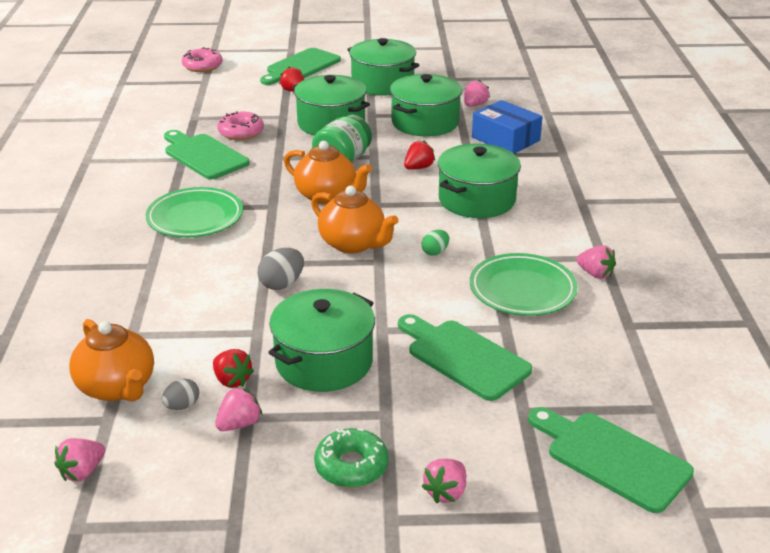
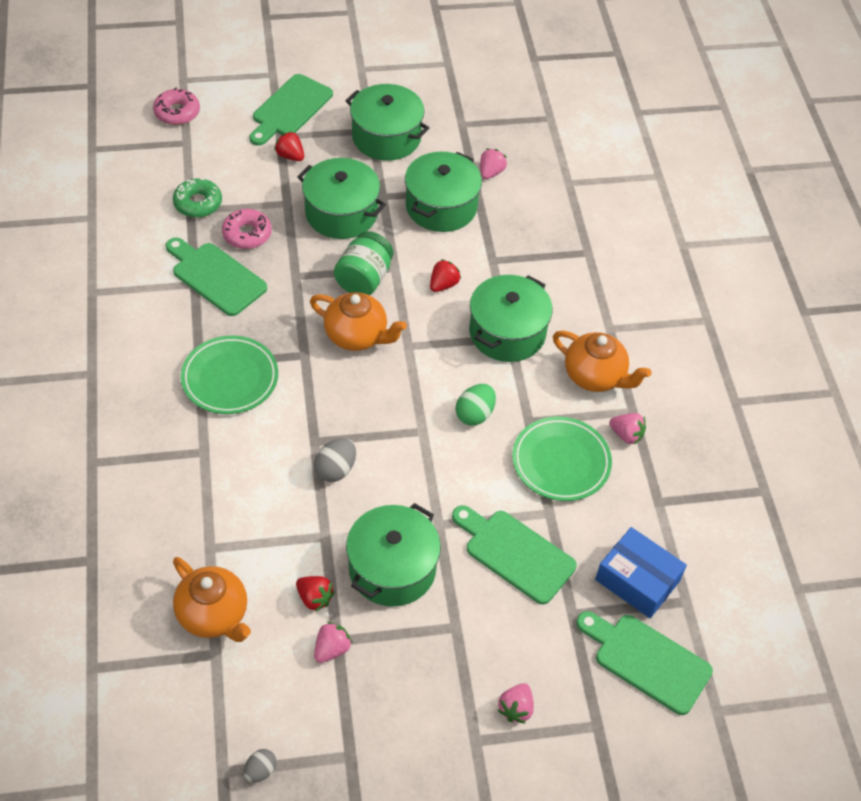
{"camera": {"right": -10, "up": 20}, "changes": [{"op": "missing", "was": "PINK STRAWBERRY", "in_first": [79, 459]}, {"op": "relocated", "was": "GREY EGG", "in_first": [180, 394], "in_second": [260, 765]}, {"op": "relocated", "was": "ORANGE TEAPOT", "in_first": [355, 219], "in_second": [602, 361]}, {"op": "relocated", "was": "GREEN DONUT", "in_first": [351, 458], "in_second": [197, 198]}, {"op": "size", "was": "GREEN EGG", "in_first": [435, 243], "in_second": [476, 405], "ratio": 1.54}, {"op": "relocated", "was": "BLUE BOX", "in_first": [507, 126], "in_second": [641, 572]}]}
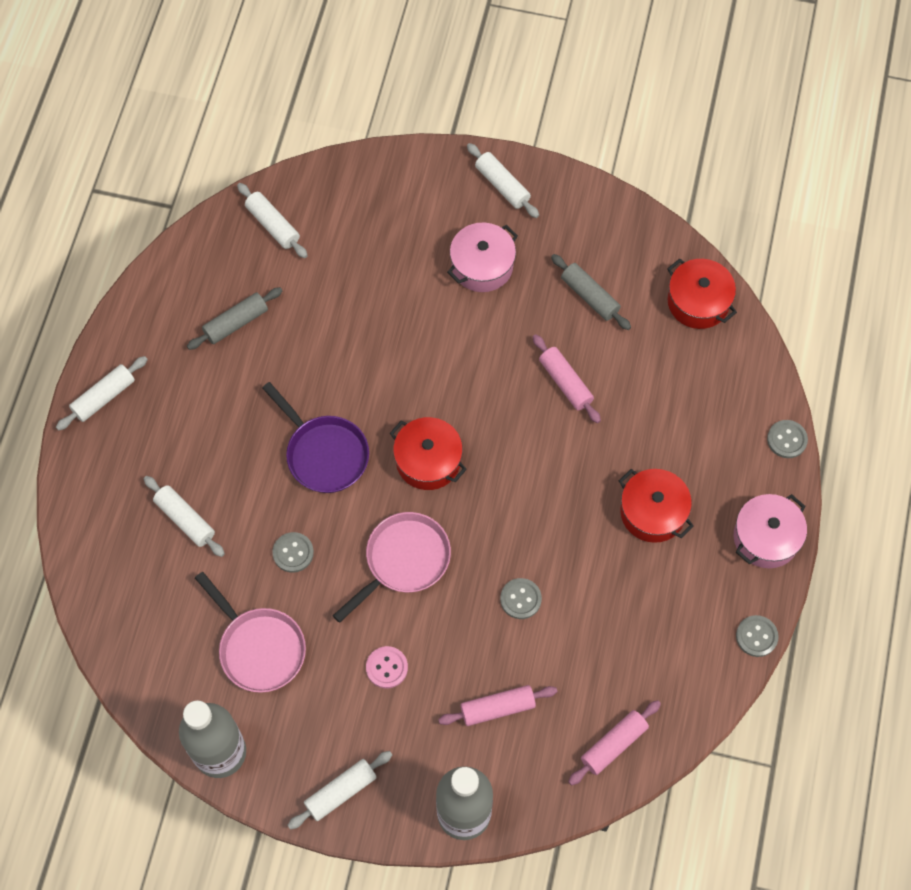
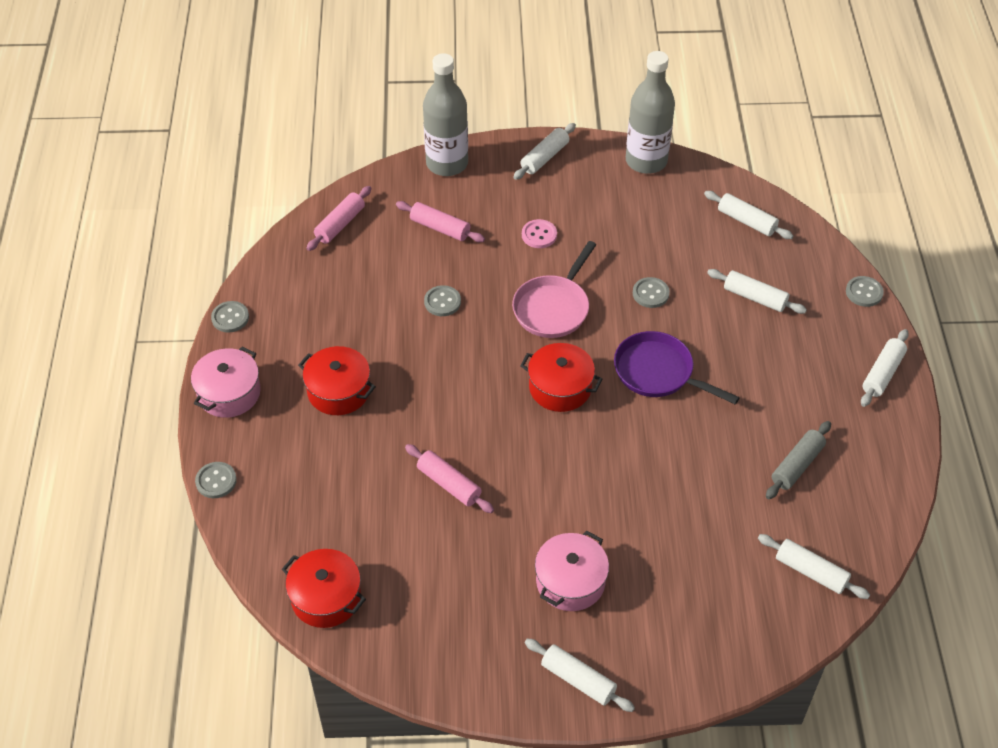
{"camera": {"right": 165, "up": -15}, "changes": [{"op": "missing", "was": "PINK PAN", "in_first": [250, 632]}, {"op": "spun", "was": "PINK ROLLING PIN", "in_first": [497, 705], "in_second": [440, 221], "clockwise": 60}, {"op": "missing", "was": "GREY ROLLING PIN", "in_first": [591, 292]}, {"op": "appeared", "now": "WHITE ROLLING PIN", "in_second": [748, 215]}, {"op": "appeared", "now": "GREY BUTTON", "in_second": [865, 291]}]}
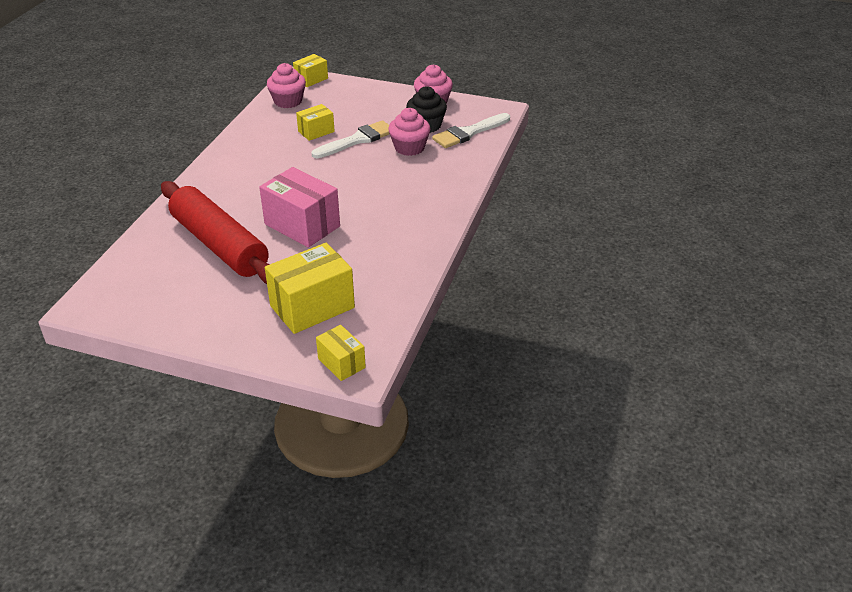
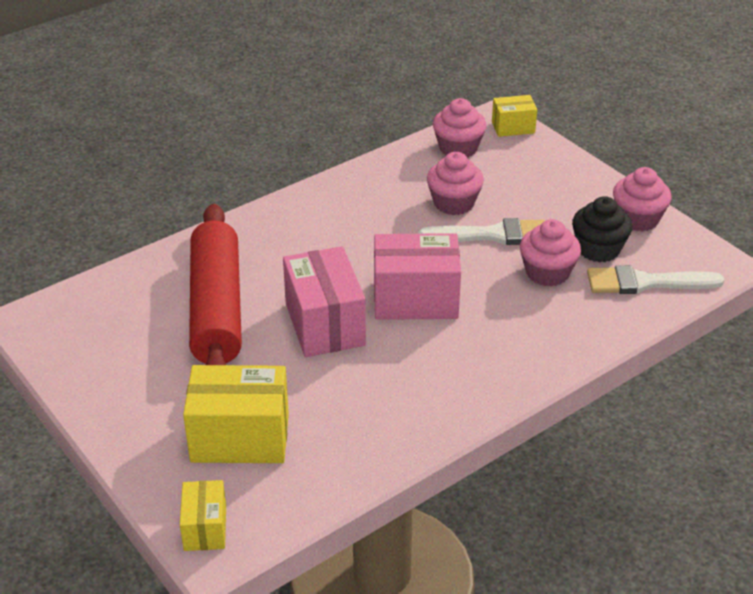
{"camera": {"right": 35, "up": 0}, "changes": [{"op": "exchanged", "was": "YELLOW BOX", "now": "PINK CUPCAKE", "in_first": [315, 122], "in_second": [455, 183]}, {"op": "appeared", "now": "PINK BOX", "in_second": [417, 276]}]}
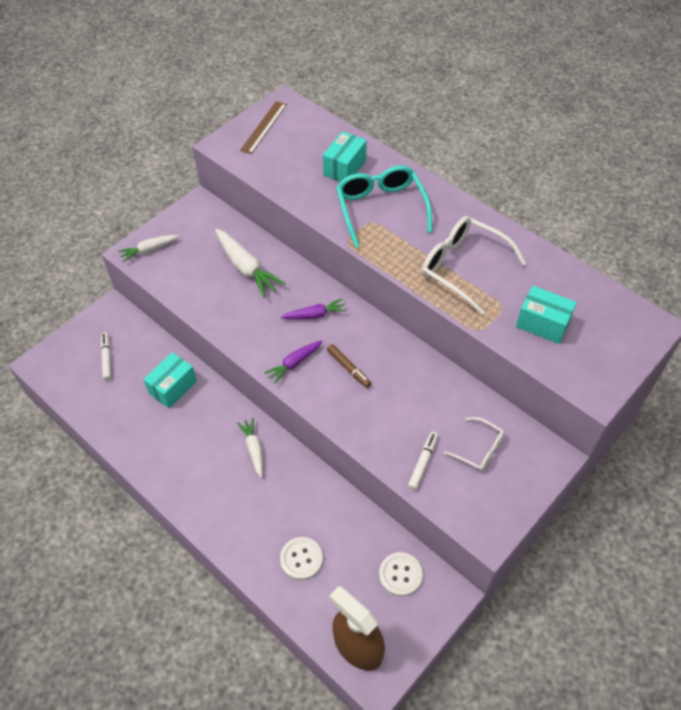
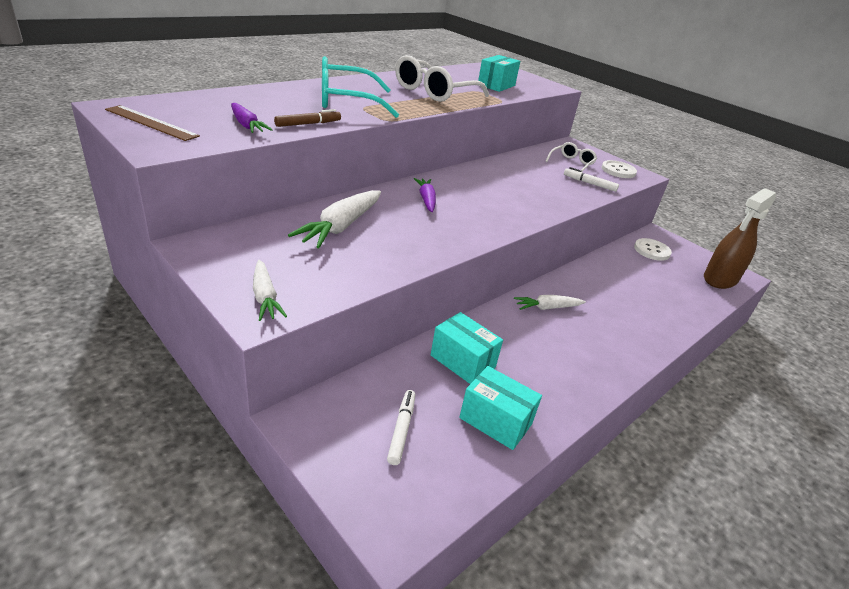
{"camera": {"right": -90, "up": -20}, "changes": [{"op": "spun", "was": "WHITE MARKER", "in_first": [106, 356], "in_second": [401, 427], "clockwise": 105}, {"op": "spun", "was": "WHITE CARROT", "in_first": [250, 263], "in_second": [334, 219], "clockwise": 150}, {"op": "relocated", "was": "PURPLE CARROT", "in_first": [293, 362], "in_second": [252, 118]}, {"op": "relocated", "was": "WHITE BUTTON", "in_first": [301, 558], "in_second": [619, 169]}, {"op": "relocated", "was": "TURQUOISE BOX", "in_first": [345, 156], "in_second": [500, 408]}, {"op": "relocated", "was": "BROWN MARKER", "in_first": [349, 366], "in_second": [307, 118]}]}
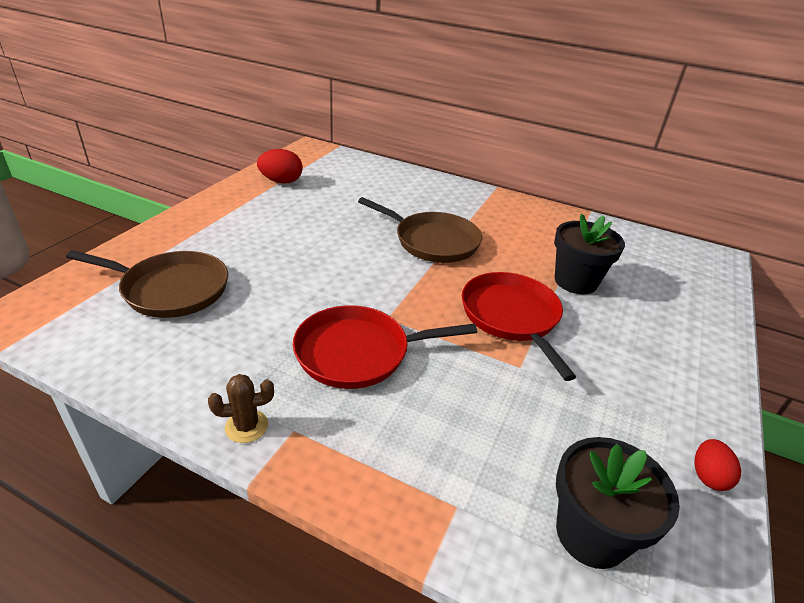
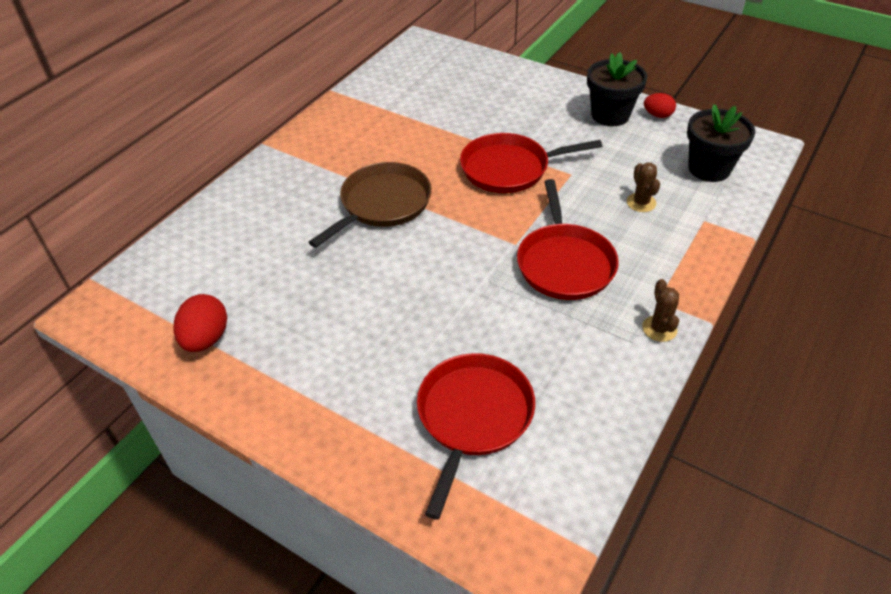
{"camera": {"right": -80, "up": 10}, "changes": [{"op": "colour", "was": "BROWN PAN", "now": "RED PAN", "in_first": [147, 284], "in_second": [476, 436]}, {"op": "relocated", "was": "BLACK FLOWER POT", "in_first": [589, 254], "in_second": [617, 89]}, {"op": "appeared", "now": "BROWN CACTUS", "in_second": [643, 187]}]}
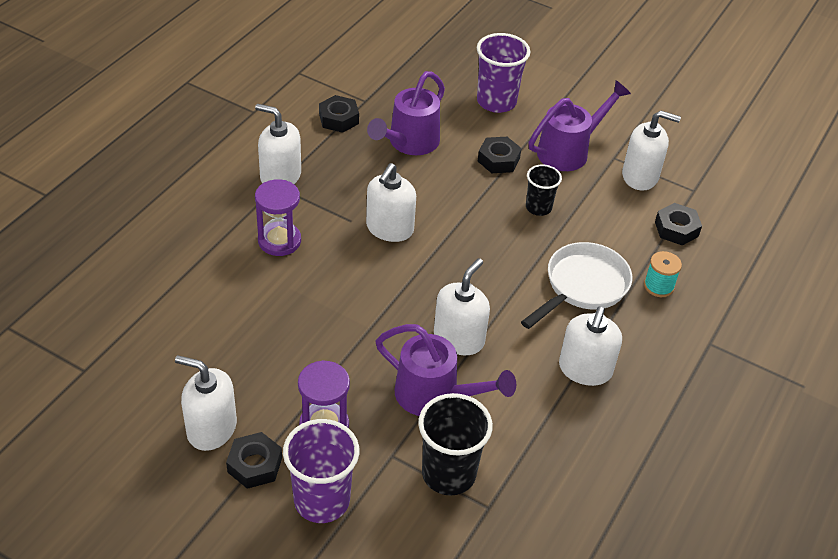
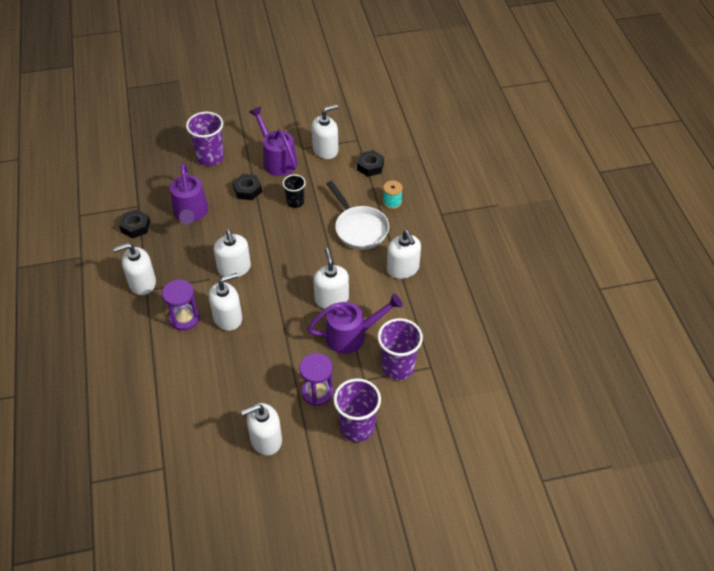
{"camera": {"right": -40, "up": 5}, "changes": [{"op": "missing", "was": "BLACK NUT", "in_first": [254, 460]}, {"op": "colour", "was": "BLACK CUP", "now": "PURPLE CUP", "in_first": [455, 444], "in_second": [400, 349]}, {"op": "spun", "was": "WHITE PAN", "in_first": [576, 285], "in_second": [358, 215], "clockwise": 150}, {"op": "spun", "was": "PURPLE WATERING CAN", "in_first": [579, 125], "in_second": [273, 141], "clockwise": -45}, {"op": "appeared", "now": "WHITE SOAP DISPENSER", "in_second": [225, 302]}]}
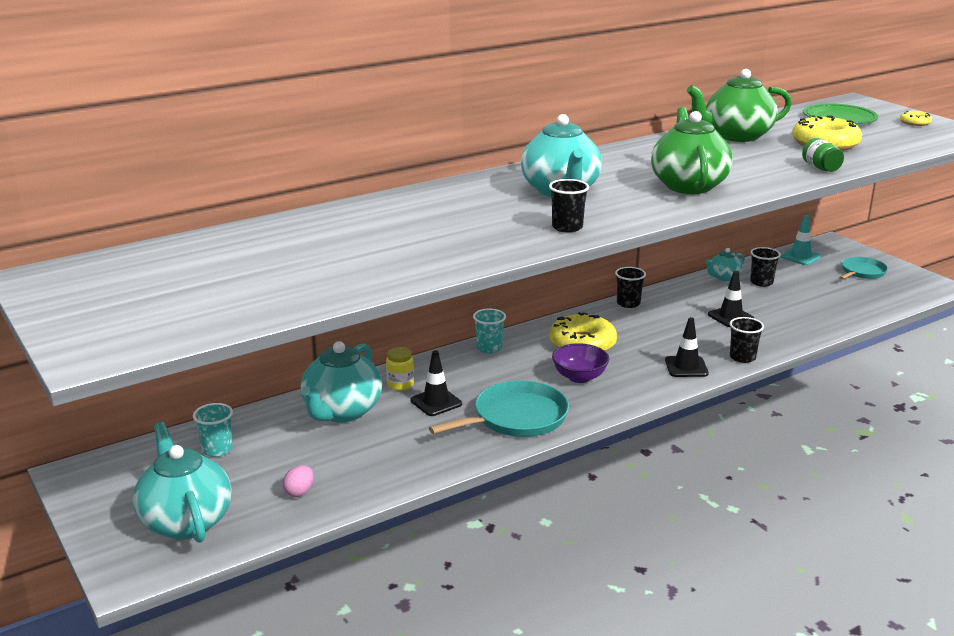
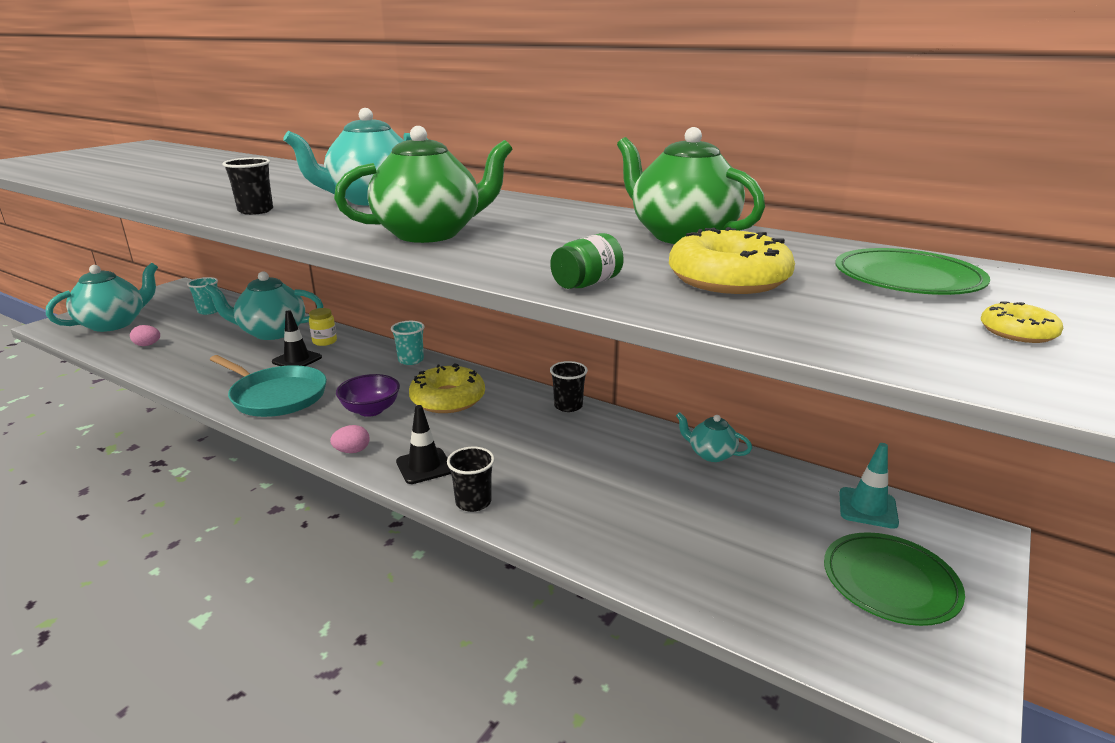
{"camera": {"right": 65, "up": 0}, "changes": [{"op": "missing", "was": "BLACK TRAFFIC CONE", "in_first": [731, 299]}, {"op": "missing", "was": "BLACK CUP", "in_first": [765, 267]}, {"op": "exchanged", "was": "TURQUOISE PAN", "now": "GREEN PLATE", "in_first": [863, 268], "in_second": [894, 579]}, {"op": "appeared", "now": "PINK EGG", "in_second": [350, 439]}]}
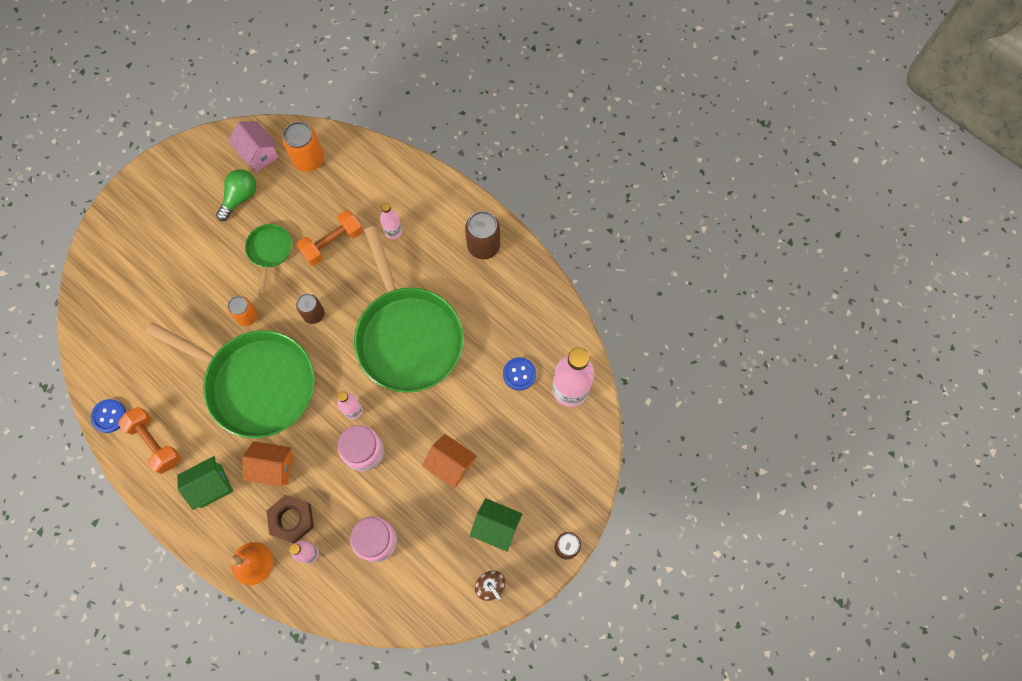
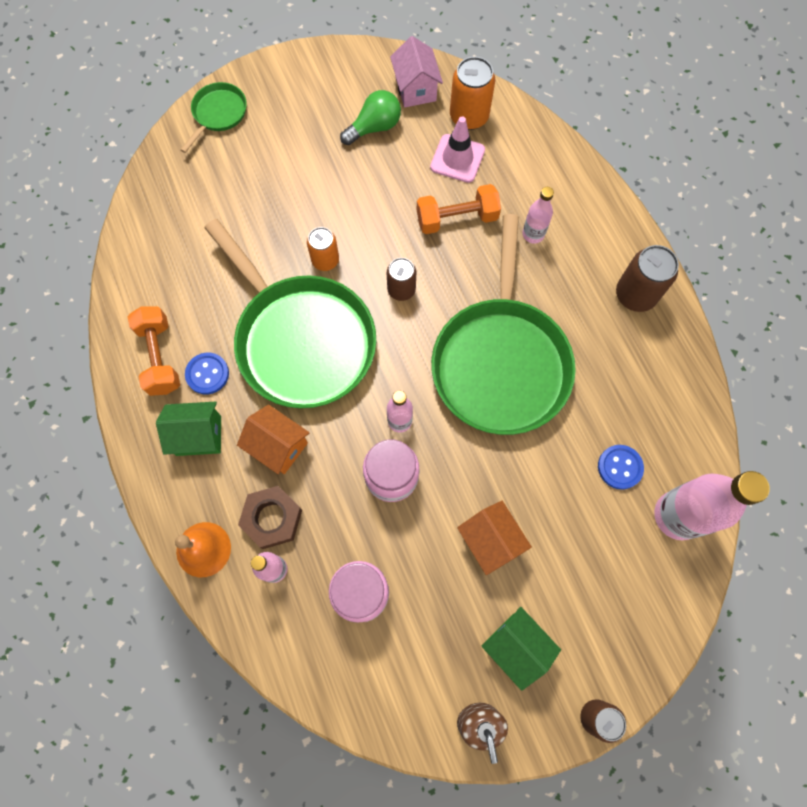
{"camera": {"right": 25, "up": 0}, "changes": [{"op": "relocated", "was": "BLUE BUTTON", "in_first": [108, 416], "in_second": [207, 374]}, {"op": "relocated", "was": "GREEN PAN", "in_first": [268, 259], "in_second": [213, 117]}, {"op": "appeared", "now": "PINK TRAFFIC CONE", "in_second": [457, 149]}]}
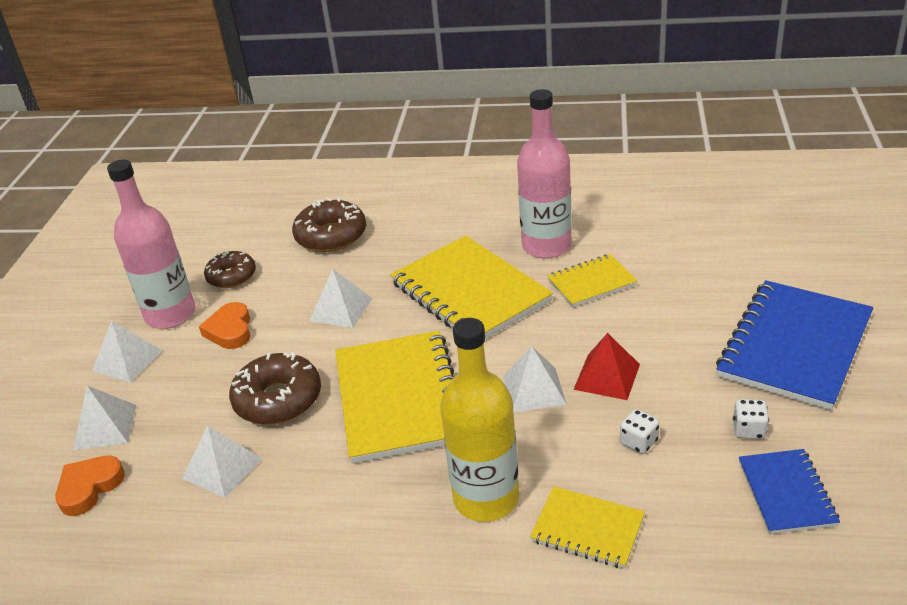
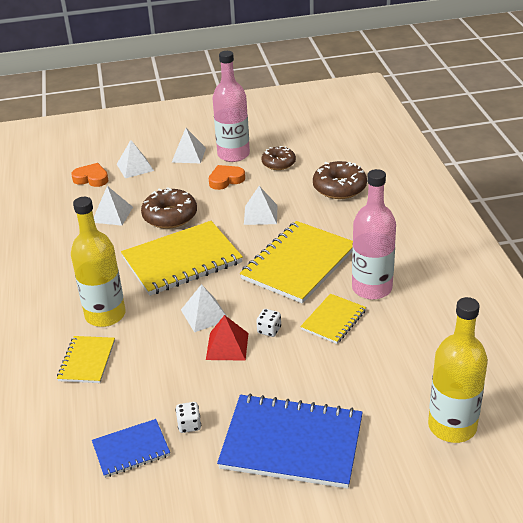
{"camera": {"right": 70, "up": 0}, "changes": [{"op": "spun", "was": "YELLOW NOTEBOOK", "in_first": [592, 280], "in_second": [333, 319], "clockwise": 75}, {"op": "relocated", "was": "WHITE DICE", "in_first": [639, 431], "in_second": [268, 323]}, {"op": "appeared", "now": "YELLOW BOTTLE", "in_second": [458, 370]}]}
